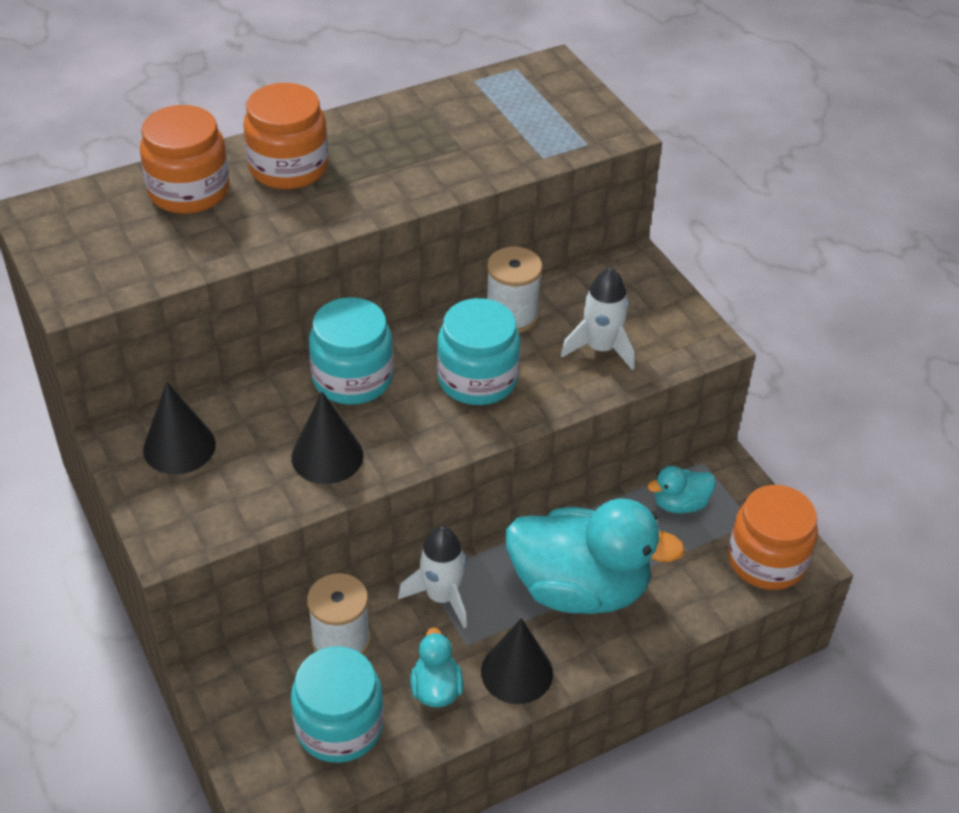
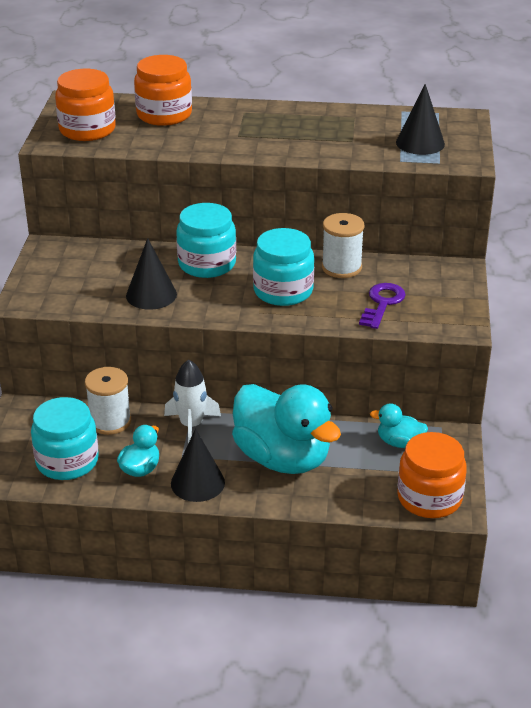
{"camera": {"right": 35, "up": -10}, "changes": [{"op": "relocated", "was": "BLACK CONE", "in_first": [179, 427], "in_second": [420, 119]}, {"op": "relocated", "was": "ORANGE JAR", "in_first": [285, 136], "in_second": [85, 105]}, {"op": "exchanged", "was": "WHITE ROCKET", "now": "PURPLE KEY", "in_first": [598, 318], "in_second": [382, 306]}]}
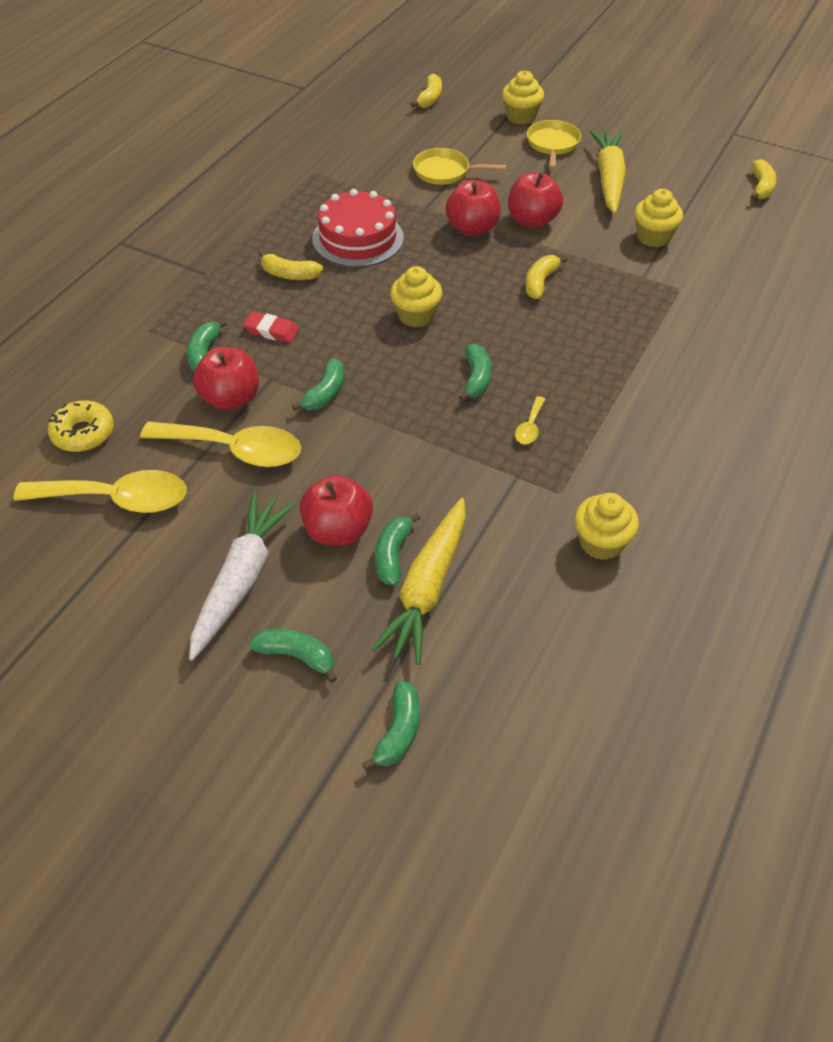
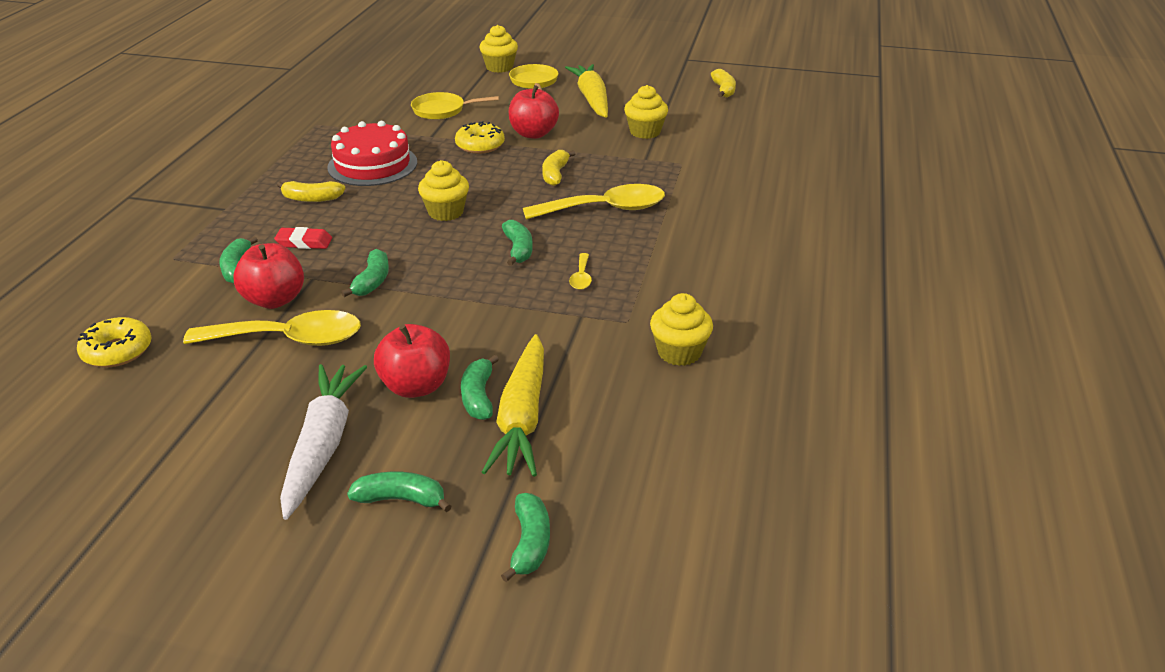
{"camera": {"right": -15, "up": -15}, "changes": [{"op": "relocated", "was": "YELLOW SPOON", "in_first": [100, 491], "in_second": [594, 202]}, {"op": "missing", "was": "YELLOW BANANA", "in_first": [426, 91]}, {"op": "exchanged", "was": "RED APPLE", "now": "YELLOW DONUT", "in_first": [473, 208], "in_second": [480, 137]}]}
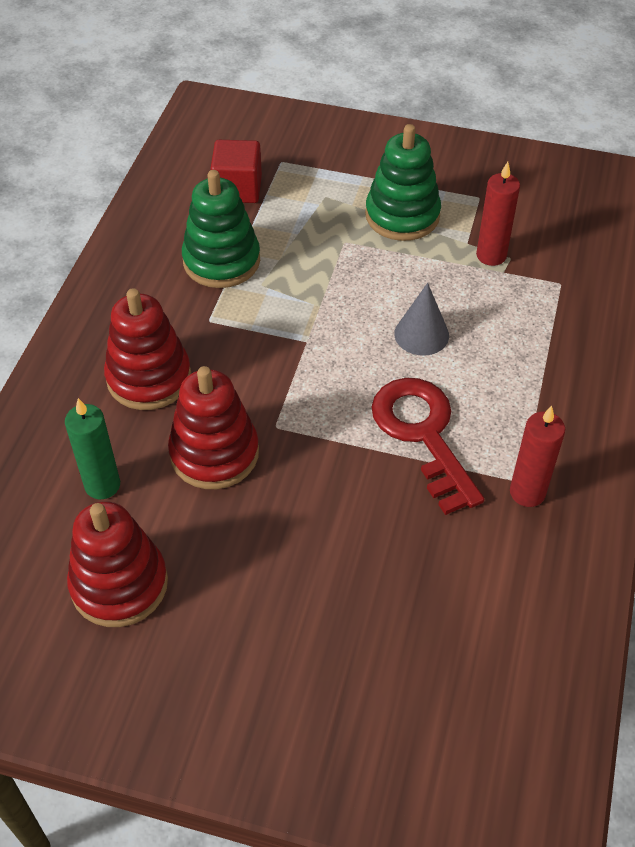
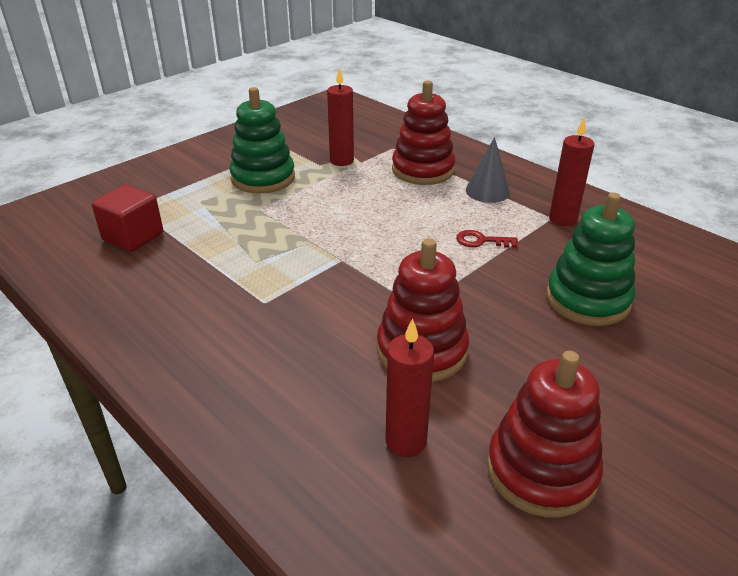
{"camera": {"right": -60, "up": -15}, "changes": [{"op": "colour", "was": "GREEN CANDLE", "now": "RED CANDLE", "in_first": [92, 448], "in_second": [409, 387]}, {"op": "relocated", "was": "RED STACKING TOY", "in_first": [147, 349], "in_second": [423, 132]}, {"op": "relocated", "was": "GREEN STACKING TOY", "in_first": [221, 229], "in_second": [590, 259]}, {"op": "size", "was": "RED KEY", "in_first": [427, 446], "in_second": [487, 239], "ratio": 0.43}, {"op": "relocated", "was": "GREY CONE", "in_first": [421, 319], "in_second": [488, 170]}]}
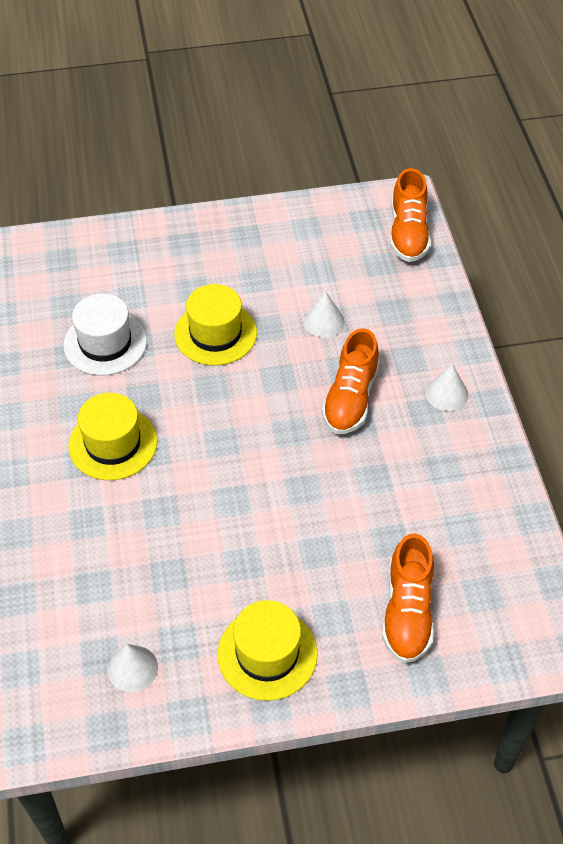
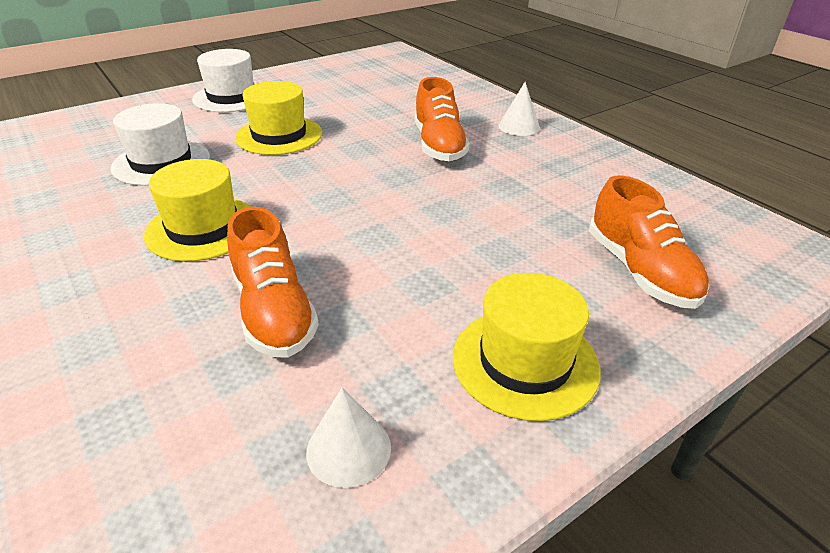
{"camera": {"right": -25, "up": -15}, "changes": [{"op": "missing", "was": "WHITE CONE", "in_first": [324, 314]}, {"op": "relocated", "was": "ORANGE SHOE", "in_first": [410, 215], "in_second": [273, 282]}, {"op": "appeared", "now": "WHITE HAT", "in_second": [224, 80]}]}
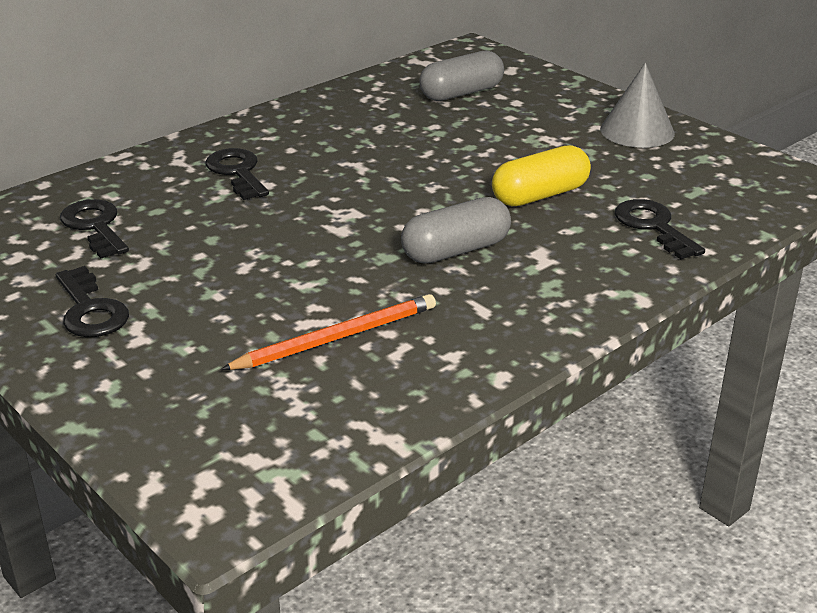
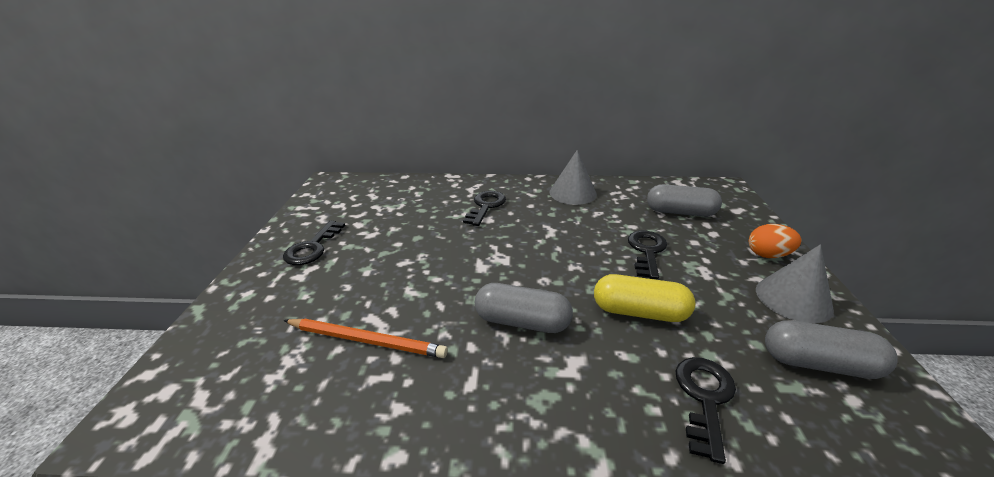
{"camera": {"right": 45, "up": 0}, "changes": [{"op": "relocated", "was": "BLACK KEY", "in_first": [94, 228], "in_second": [647, 254]}, {"op": "appeared", "now": "GREY CONE", "in_second": [573, 177]}, {"op": "appeared", "now": "ORANGE EGG", "in_second": [775, 241]}, {"op": "appeared", "now": "GREY CAPSULE", "in_second": [831, 349]}]}
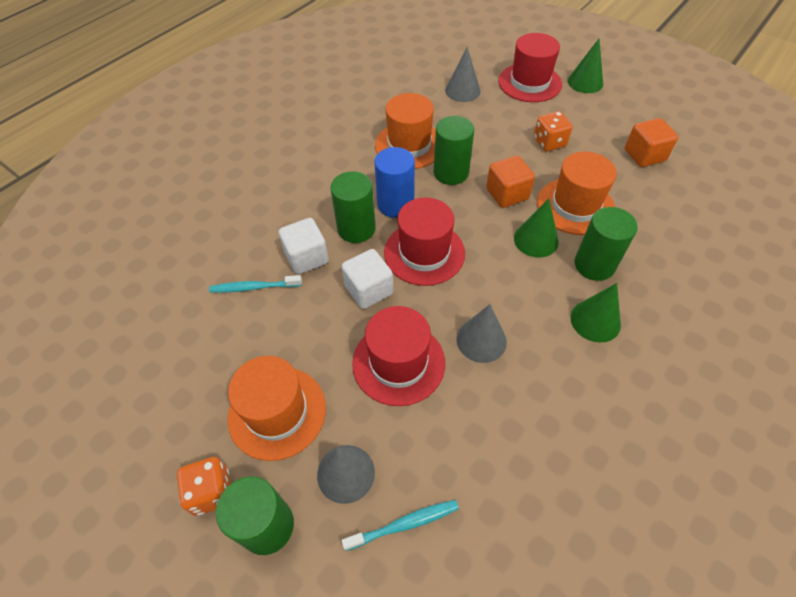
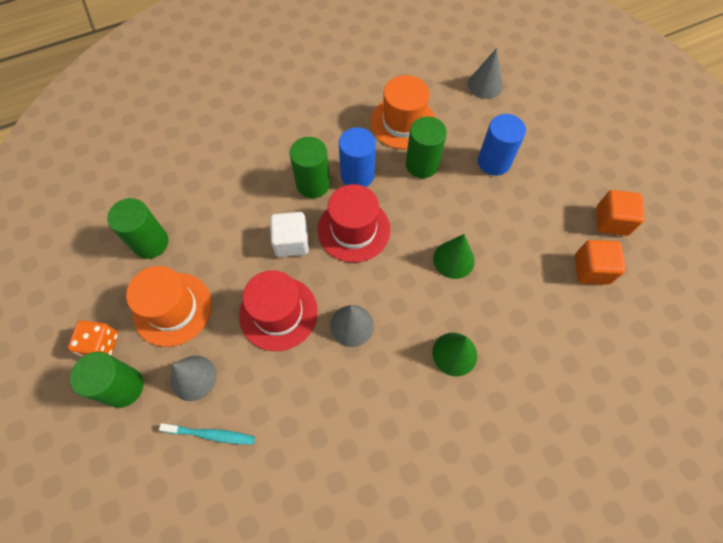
{"camera": {"right": 25, "up": 10}, "changes": [{"op": "missing", "was": "TURQUOISE TOOTHBRUSH", "in_first": [255, 284]}, {"op": "missing", "was": "WHITE CUBE", "in_first": [304, 246]}, {"op": "relocated", "was": "ORANGE CUBE", "in_first": [510, 182], "in_second": [600, 262]}, {"op": "missing", "was": "RED HAT", "in_first": [530, 67]}, {"op": "missing", "was": "ORANGE DICE", "in_first": [553, 131]}, {"op": "missing", "was": "ORANGE HAT", "in_first": [577, 193]}, {"op": "missing", "was": "GREEN CONE", "in_first": [585, 66]}, {"op": "relocated", "was": "GREEN CYLINDER", "in_first": [606, 244], "in_second": [138, 228]}, {"op": "appeared", "now": "BLUE CYLINDER", "in_second": [502, 145]}]}
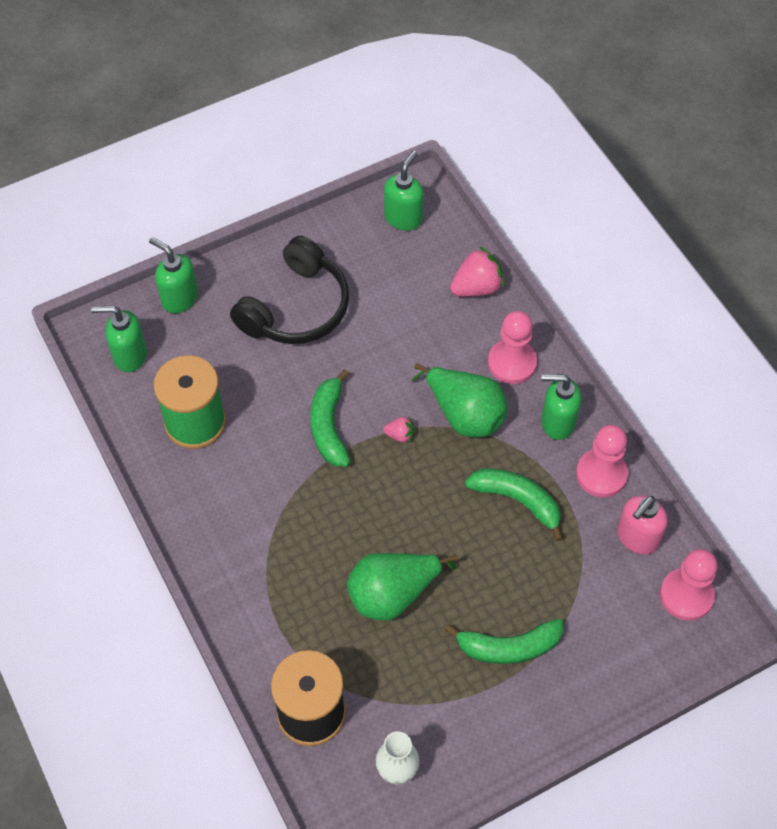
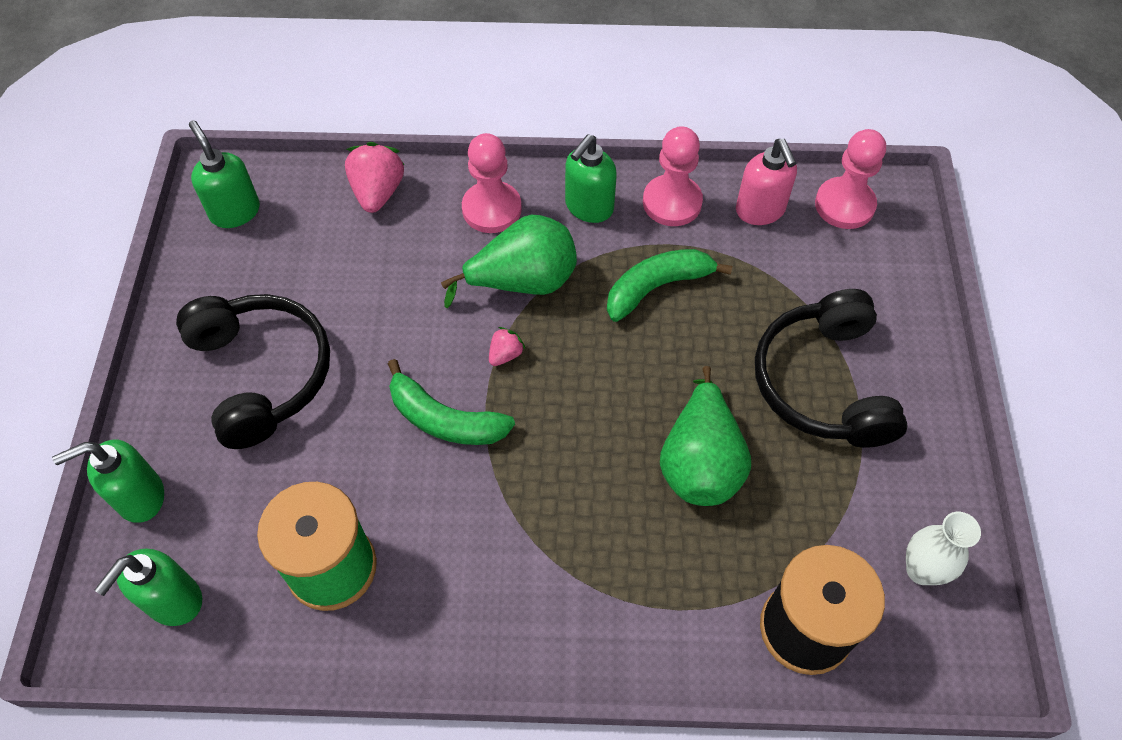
{"camera": {"right": -60, "up": 0}, "changes": [{"op": "exchanged", "was": "GREEN BANANA", "now": "BLACK HEADPHONES", "in_first": [504, 641], "in_second": [831, 368]}]}
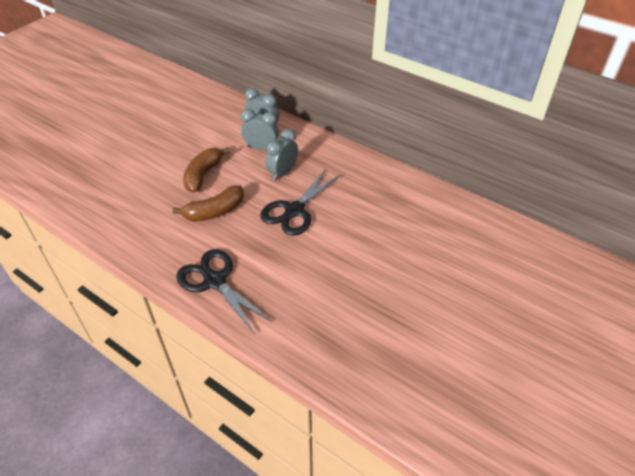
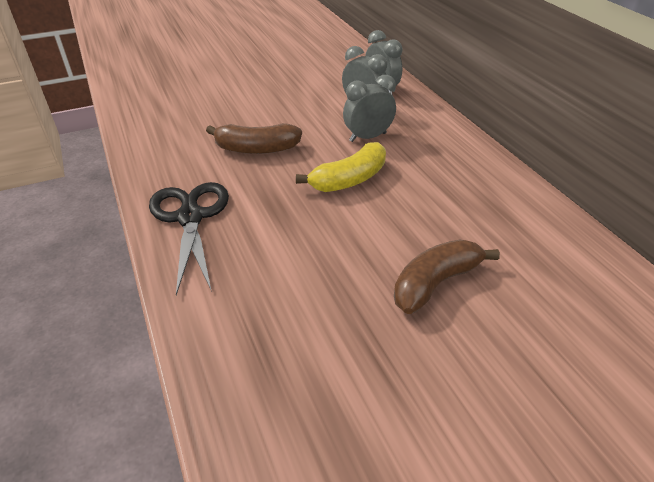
{"camera": {"right": 30, "up": -5}, "changes": [{"op": "relocated", "was": "BROWN BANANA", "in_first": [206, 170], "in_second": [447, 277]}, {"op": "exchanged", "was": "BLACK SCISSORS", "now": "YELLOW BANANA", "in_first": [300, 202], "in_second": [341, 167]}]}
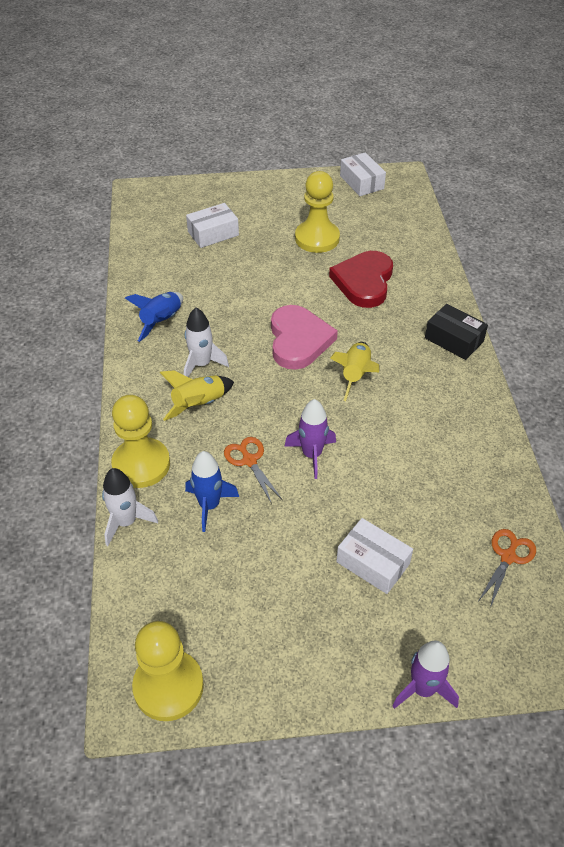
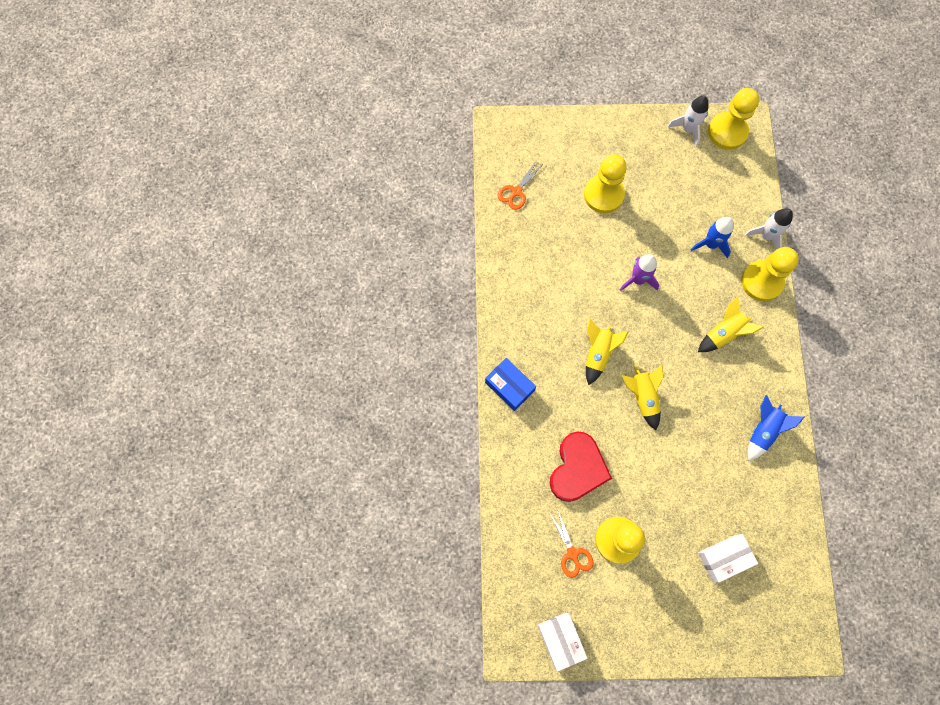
{"camera": {"right": -175, "up": 25}, "changes": [{"op": "relocated", "was": "WHITE ROCKET", "in_first": [206, 342], "in_second": [688, 121]}, {"op": "relocated", "was": "ORANGE SCISSORS", "in_first": [253, 470], "in_second": [571, 543]}, {"op": "exchanged", "was": "PINK HEART", "now": "YELLOW ROCKET", "in_first": [304, 337], "in_second": [643, 397]}, {"op": "exchanged", "was": "WHITE BOX", "now": "YELLOW PAWN", "in_first": [374, 556], "in_second": [605, 183]}, {"op": "missing", "was": "PURPLE ROCKET", "in_first": [426, 674]}, {"op": "colour", "was": "BLACK BOX", "now": "BLUE BOX", "in_first": [456, 332], "in_second": [510, 384]}]}
